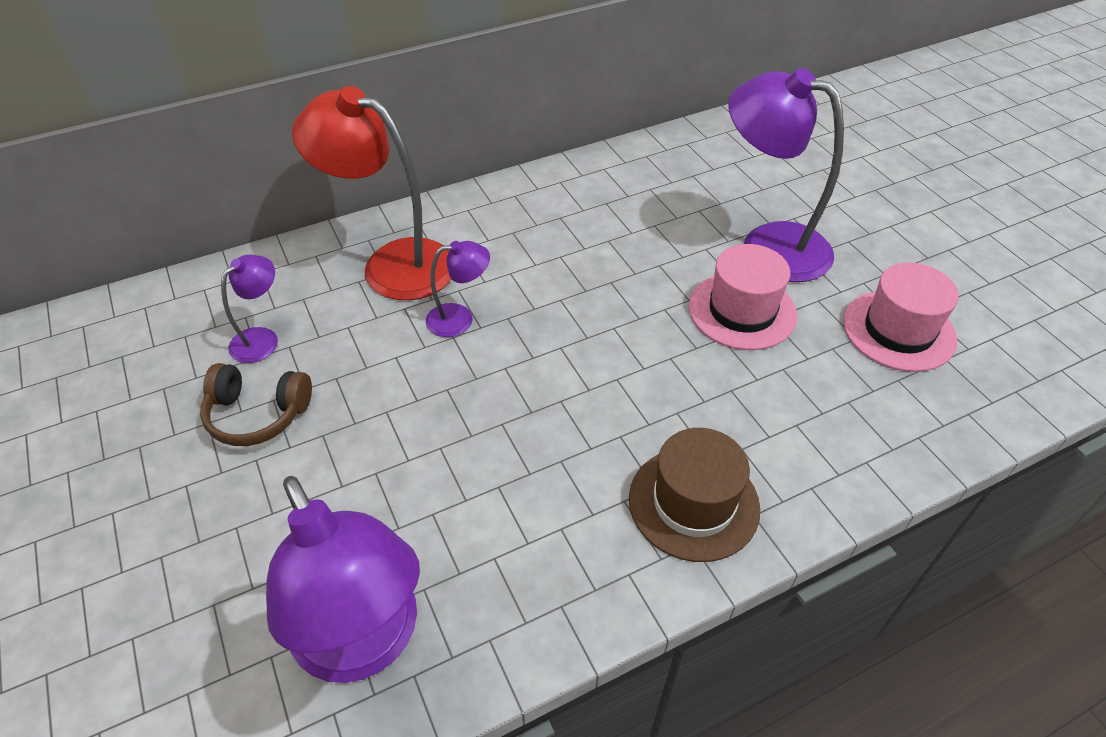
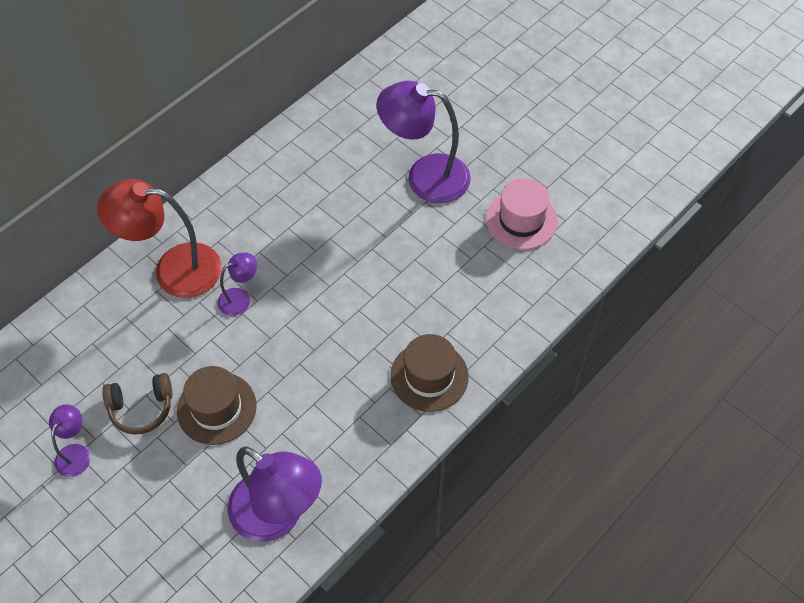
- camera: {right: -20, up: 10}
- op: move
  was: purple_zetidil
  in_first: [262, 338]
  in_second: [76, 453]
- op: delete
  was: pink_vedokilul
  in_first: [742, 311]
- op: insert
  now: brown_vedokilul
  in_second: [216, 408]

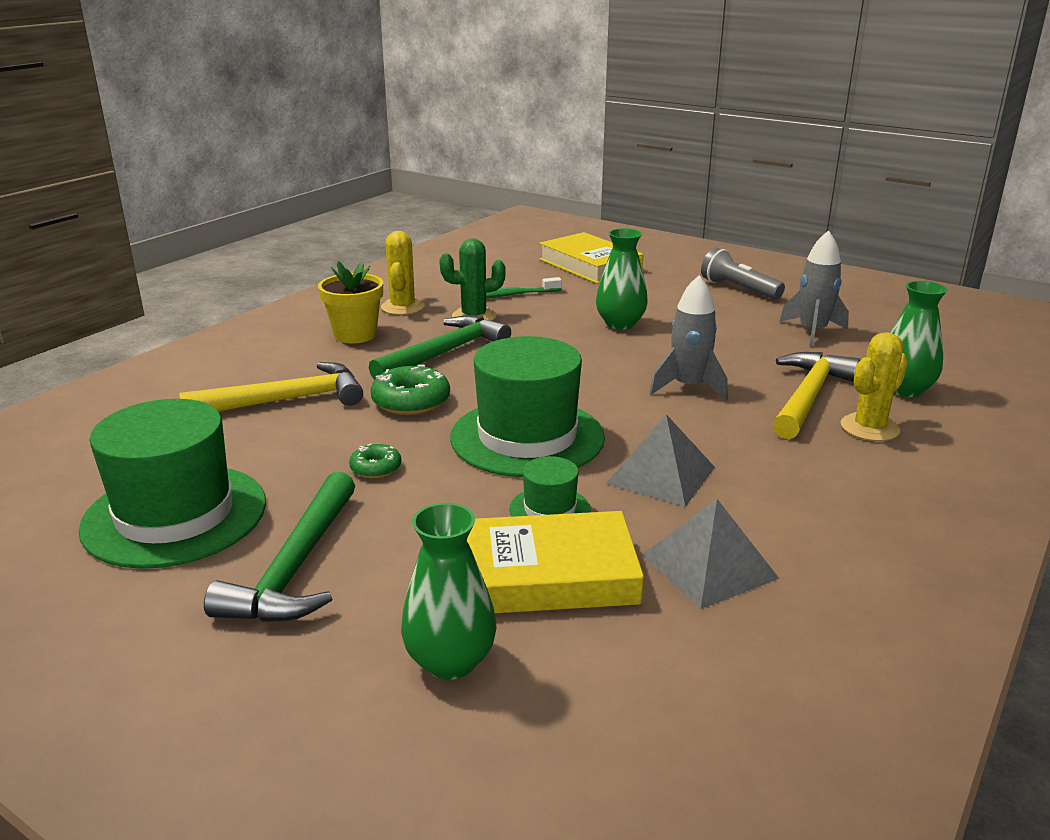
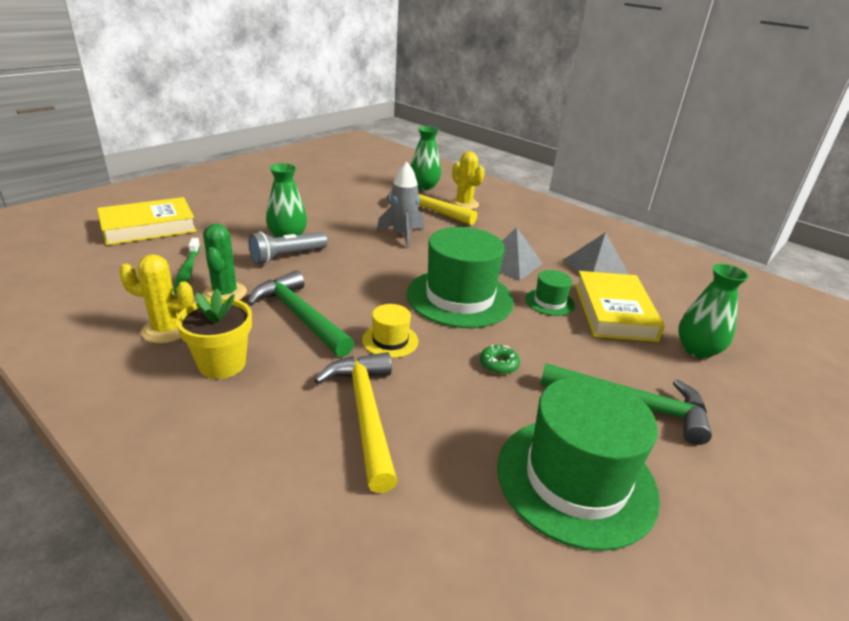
- camera: {right: -85, up: 5}
- op: replace
  was: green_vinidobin
  now: yellow_vedokilul
  in_first: [411, 401]
  in_second: [390, 340]
- op: move
  was: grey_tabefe
  in_first: [738, 289]
  in_second: [287, 256]
- op: delete
  was: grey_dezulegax
  in_first: [812, 332]

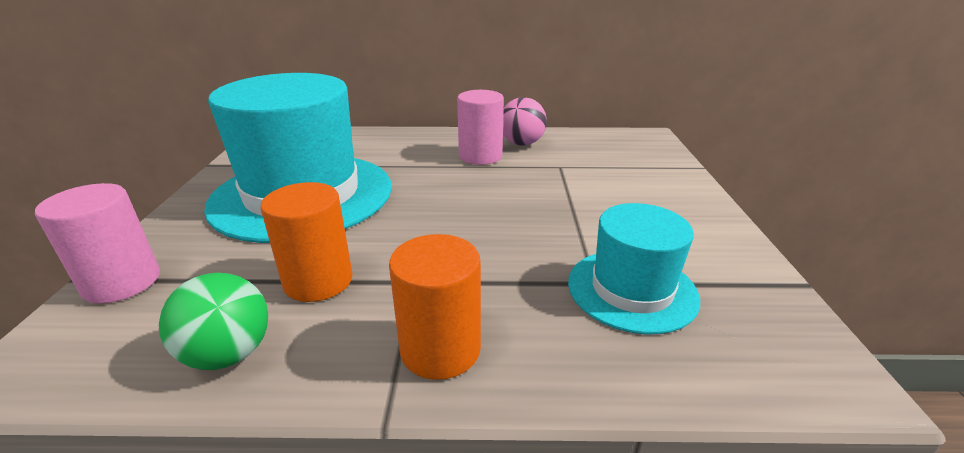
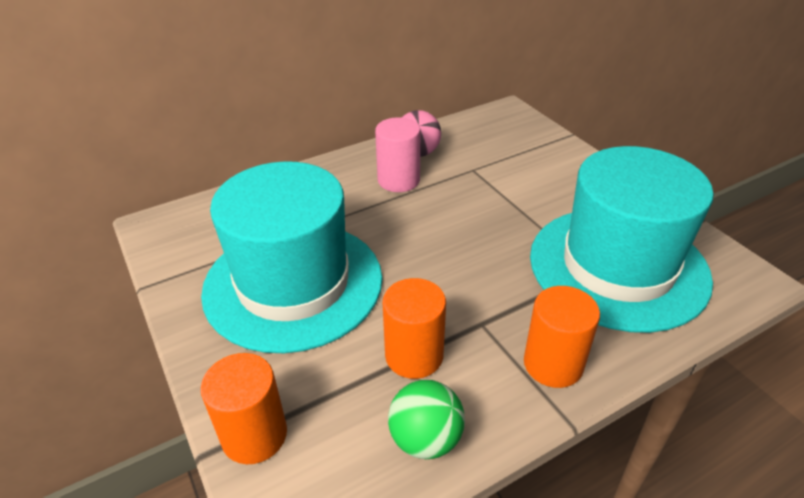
- camera: {right: -30, up: 10}
- op: recolor
  was: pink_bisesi
  now: orange_bisesi
  in_first: [122, 282]
  in_second: [254, 435]
- op: resize
  was: turquoise_vedokilul
  in_first: [632, 289]
  in_second: [618, 266]
  ratio: 1.88

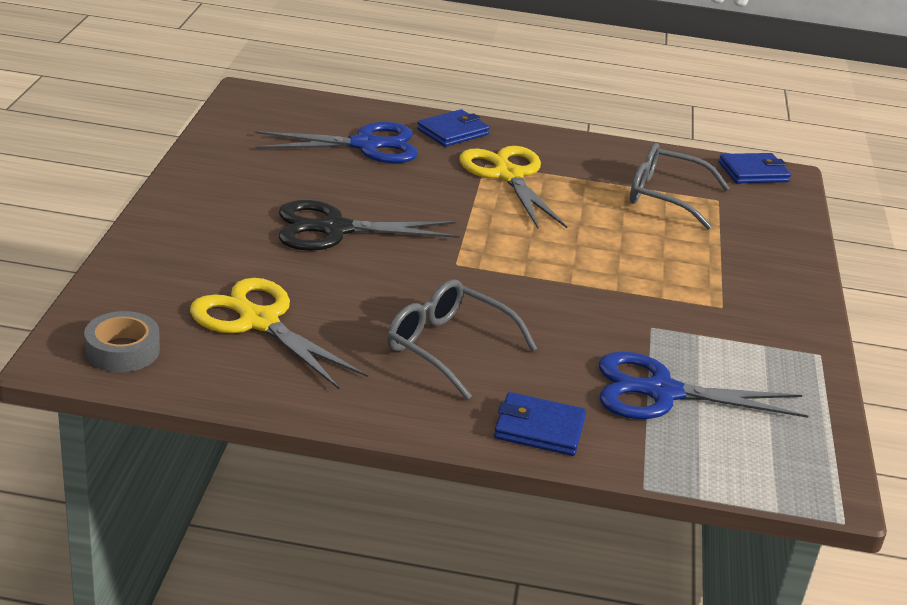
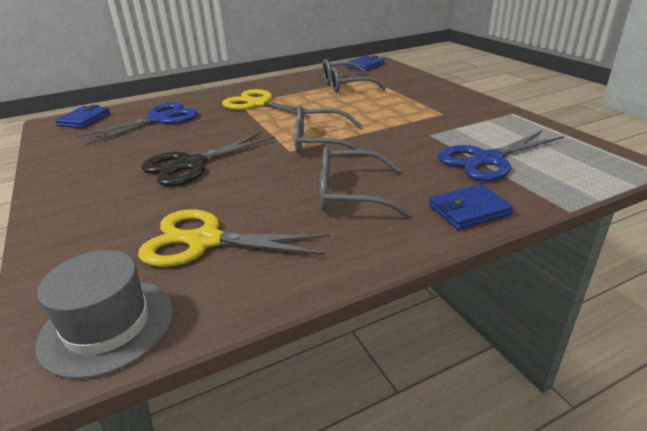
- camera: {right: -30, up: 0}
- op: replace
  was: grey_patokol
  now: grey_vedokilul
  in_first: [122, 351]
  in_second: [107, 326]
- op: move
  was: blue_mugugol
  in_first: [452, 132]
  in_second: [84, 120]
- op: insert
  now: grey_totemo
  in_second: [320, 142]

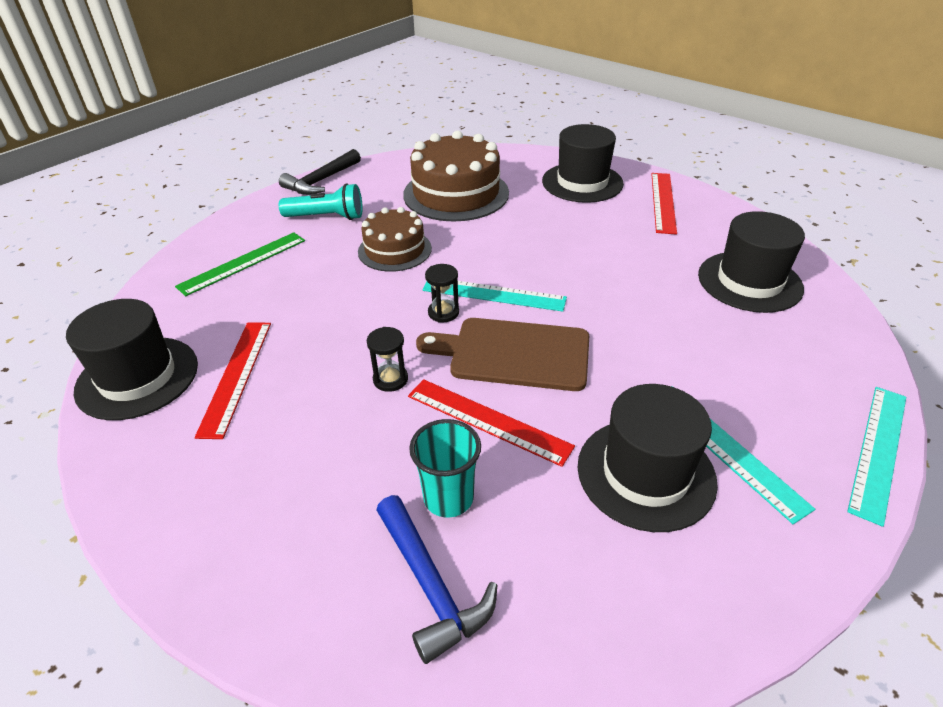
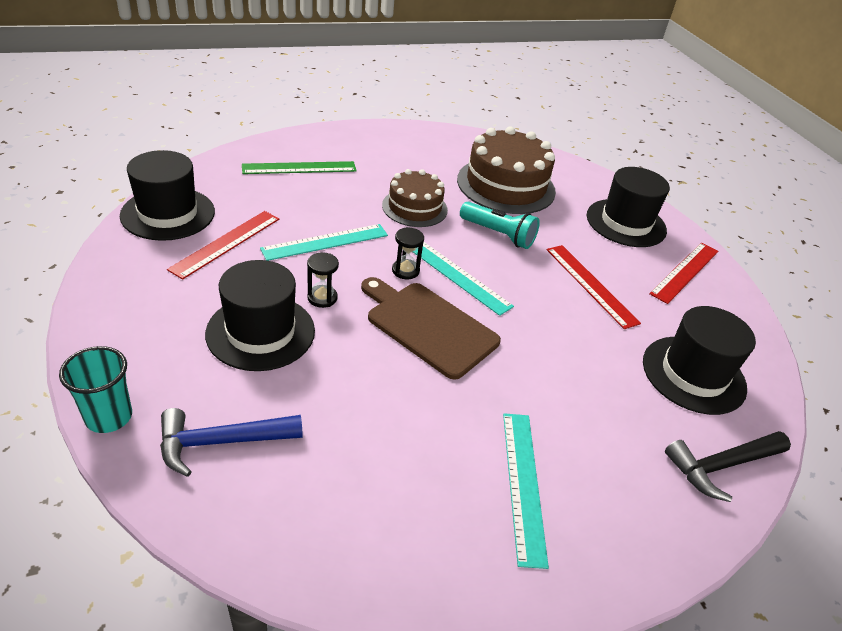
- camera: {right: 25, up: 0}
- op: move
  was: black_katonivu
  in_first: [321, 181]
  in_second: [721, 466]
- op: move
  was: turquoise_tabefe
  in_first: [326, 217]
  in_second: [498, 234]
- op: rotate
  was: blue_katonivu
  in_first: [431, 586]
  in_second: [221, 442]
  clockwise: 75
- op: move
  was: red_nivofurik
  in_first: [488, 420]
  in_second: [591, 285]
- op: move
  was: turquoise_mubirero
  in_first: [448, 498]
  in_second: [109, 417]
- op: move
  was: black_vedokilul
  in_first: [646, 473]
  in_second: [260, 332]
- op: move
  was: turquoise_nivofurik
  in_first: [879, 450]
  in_second: [325, 242]

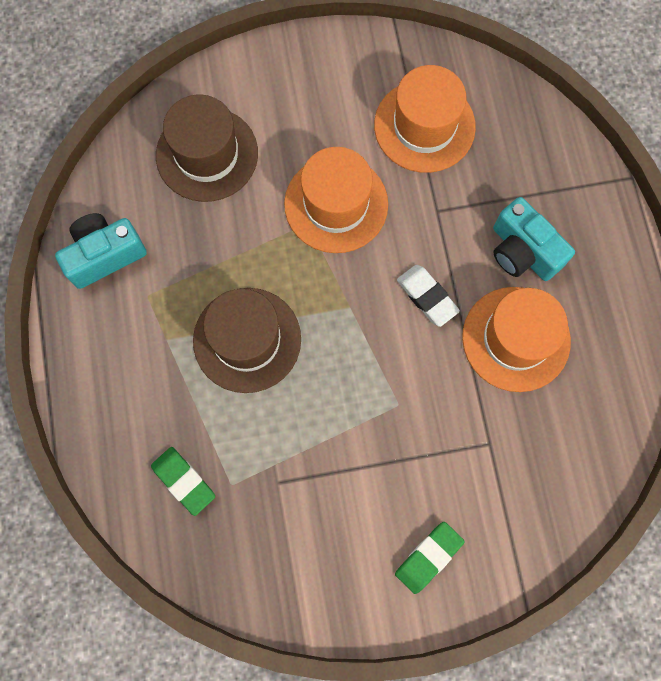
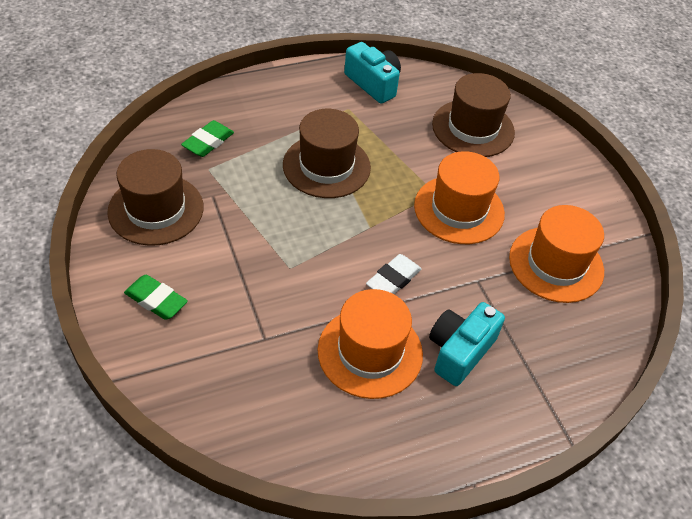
- camera: {right: 75, up: -25}
- op: insert
  now: brown_vedokilul
  in_second: [156, 209]

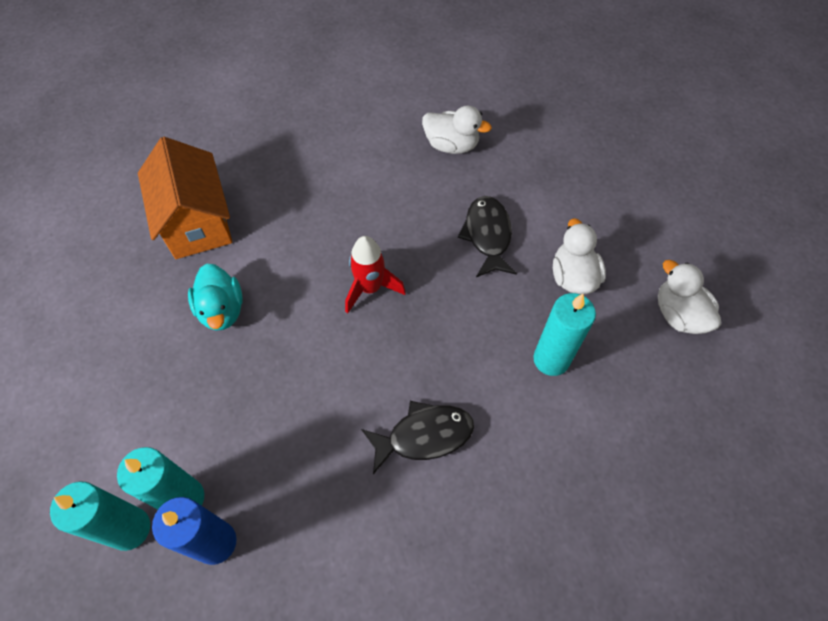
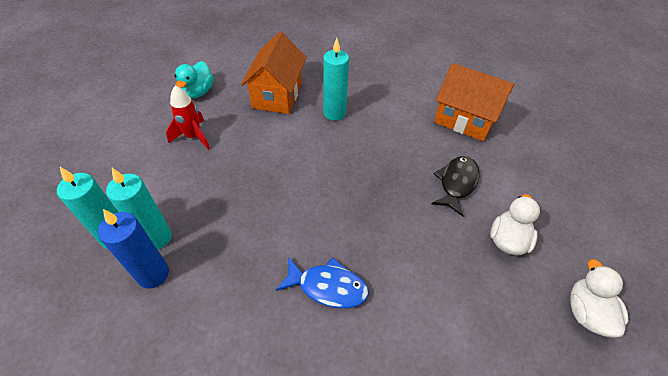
- camera: {right: 30, up: -10}
- op: move
  was: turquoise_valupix
  in_first: [222, 310]
  in_second: [198, 92]
- op: move
  was: red_dezulegax
  in_first: [370, 288]
  in_second: [193, 137]
- op: recolor
  was: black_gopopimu
  now: blue_gopopimu
  in_first: [424, 436]
  in_second: [328, 287]
- op: replace
  was: white_valupix
  now: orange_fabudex
  in_first: [451, 145]
  in_second: [464, 120]
- op: move
  was: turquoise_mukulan
  in_first: [551, 359]
  in_second: [334, 113]

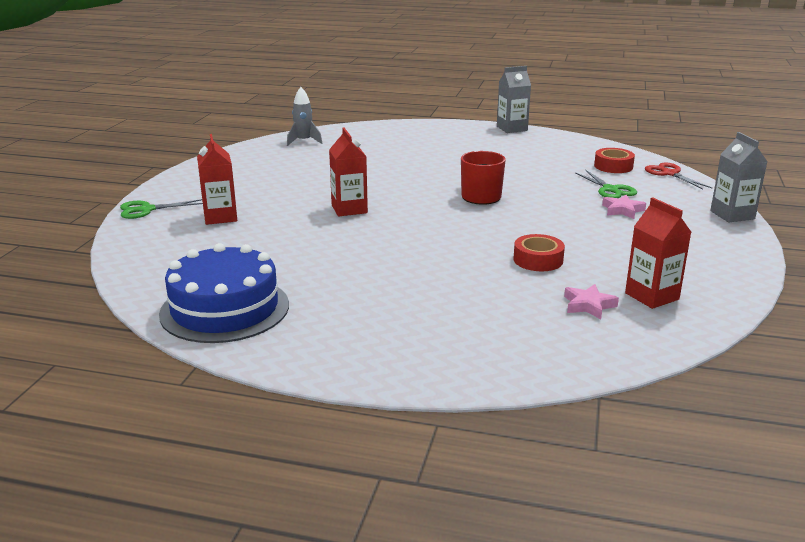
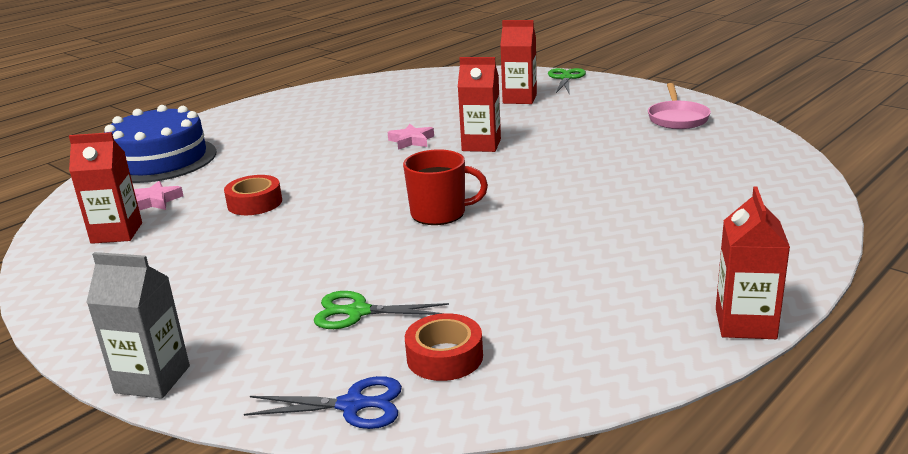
- camera: {right: 120, up: 0}
- op: move
  was: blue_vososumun
  in_first: [225, 309]
  in_second: [160, 160]
- op: delete
  was: grey_dezulegax
  in_first: [304, 141]
- op: recolor
  was: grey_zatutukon
  now: red_zatutukon
  in_first: [512, 128]
  in_second: [745, 324]
- op: move
  was: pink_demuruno
  in_first: [622, 210]
  in_second: [411, 141]
- op: recolor
  was: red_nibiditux
  now: blue_nibiditux
  in_first: [669, 173]
  in_second: [353, 405]
- op: insert
  now: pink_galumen
  in_second: [677, 118]

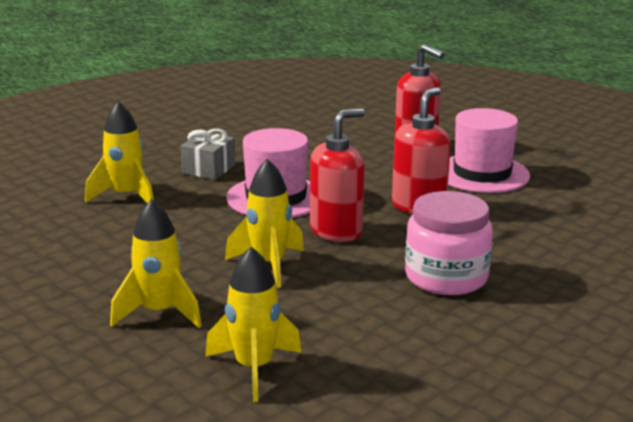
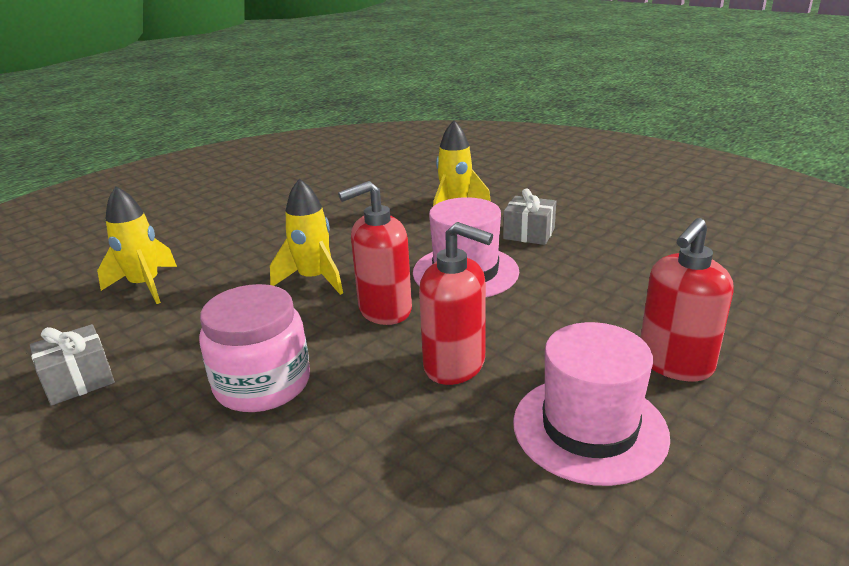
- camera: {right: 90, up: 5}
- op: delete
  was: yellow_dezulegax
  in_first: [159, 313]
- op: rotate
  was: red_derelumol
  in_first: [336, 231]
  in_second: [384, 310]
  clockwise: 105
- op: insert
  now: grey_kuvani
  in_second: [79, 380]

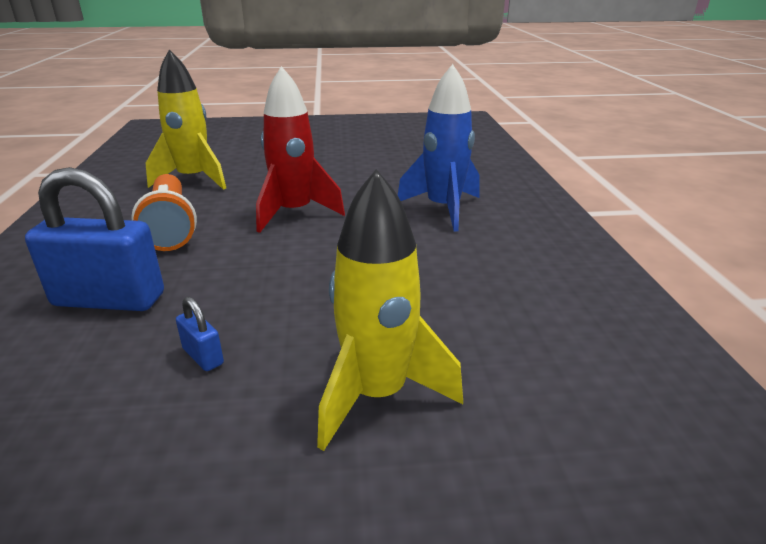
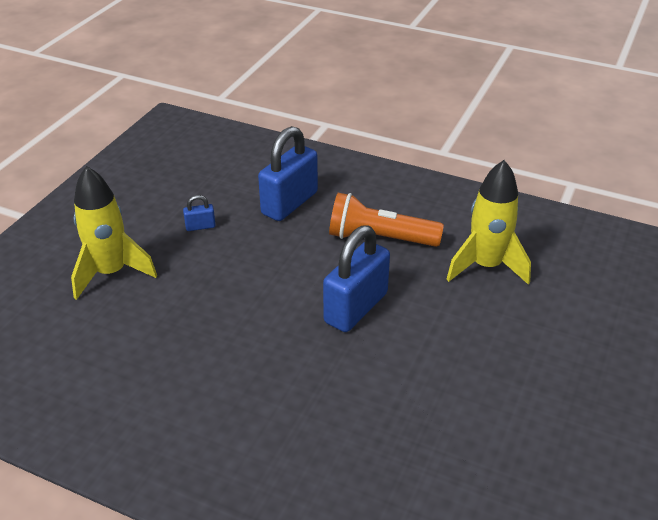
- camera: {right: 120, up: 10}
- op: replace
  was: red_dezulegax
  now: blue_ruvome
  in_first: [294, 213]
  in_second: [356, 308]
- op: delete
  was: blue_dezulegax
  in_first: [443, 209]

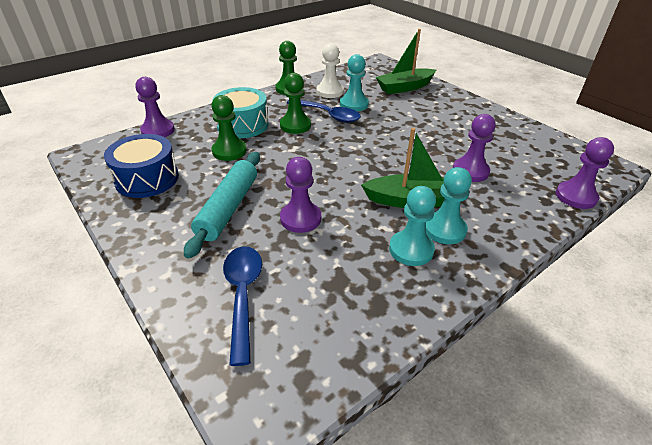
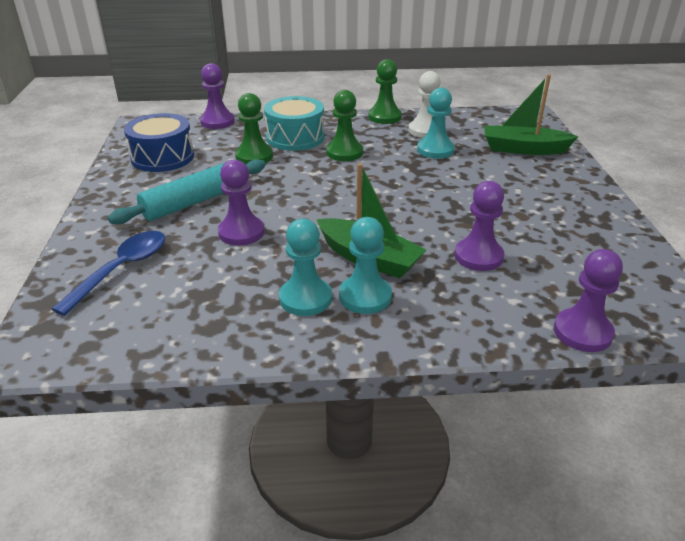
- camera: {right: 35, up: -5}
- op: delete
  was: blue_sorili
  in_first: [328, 115]

